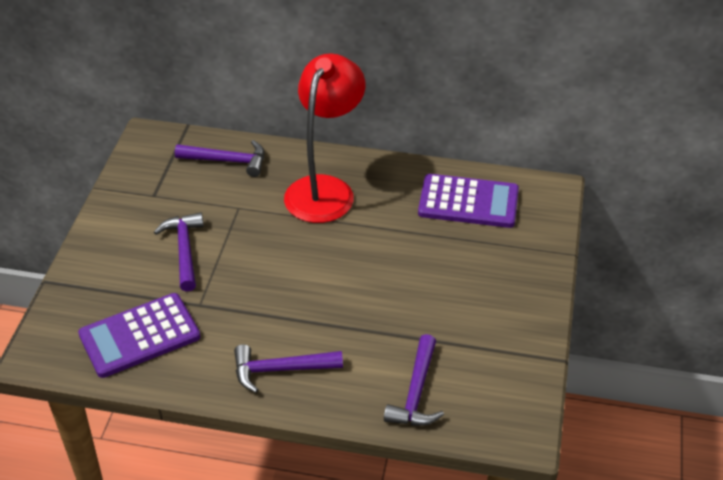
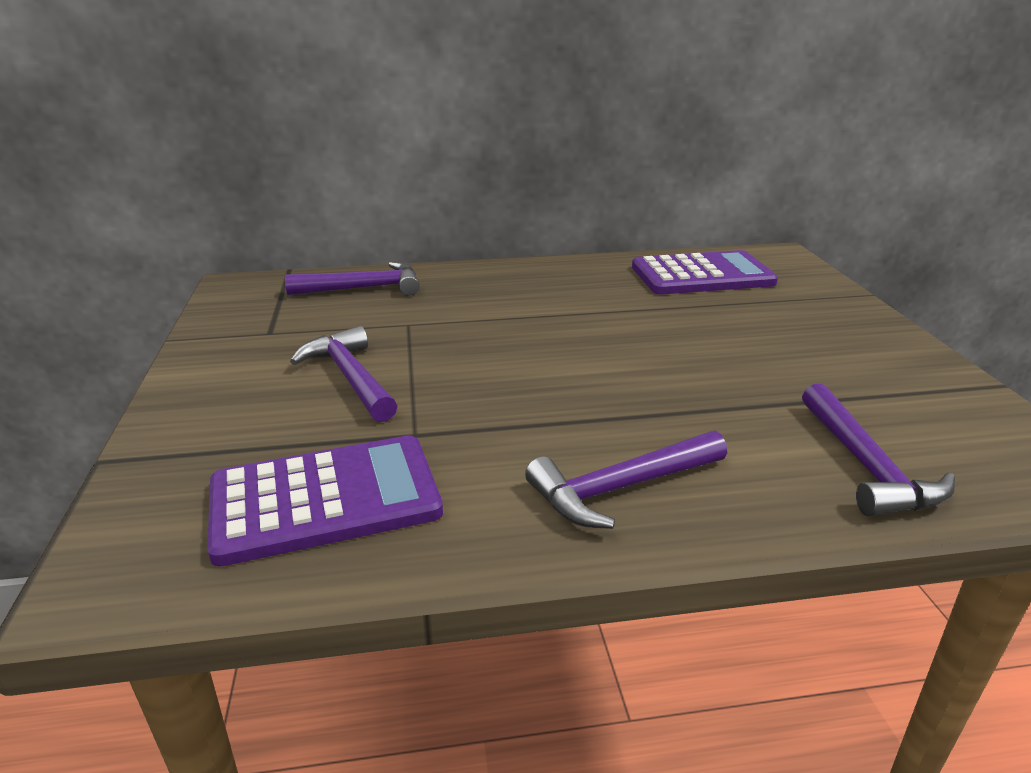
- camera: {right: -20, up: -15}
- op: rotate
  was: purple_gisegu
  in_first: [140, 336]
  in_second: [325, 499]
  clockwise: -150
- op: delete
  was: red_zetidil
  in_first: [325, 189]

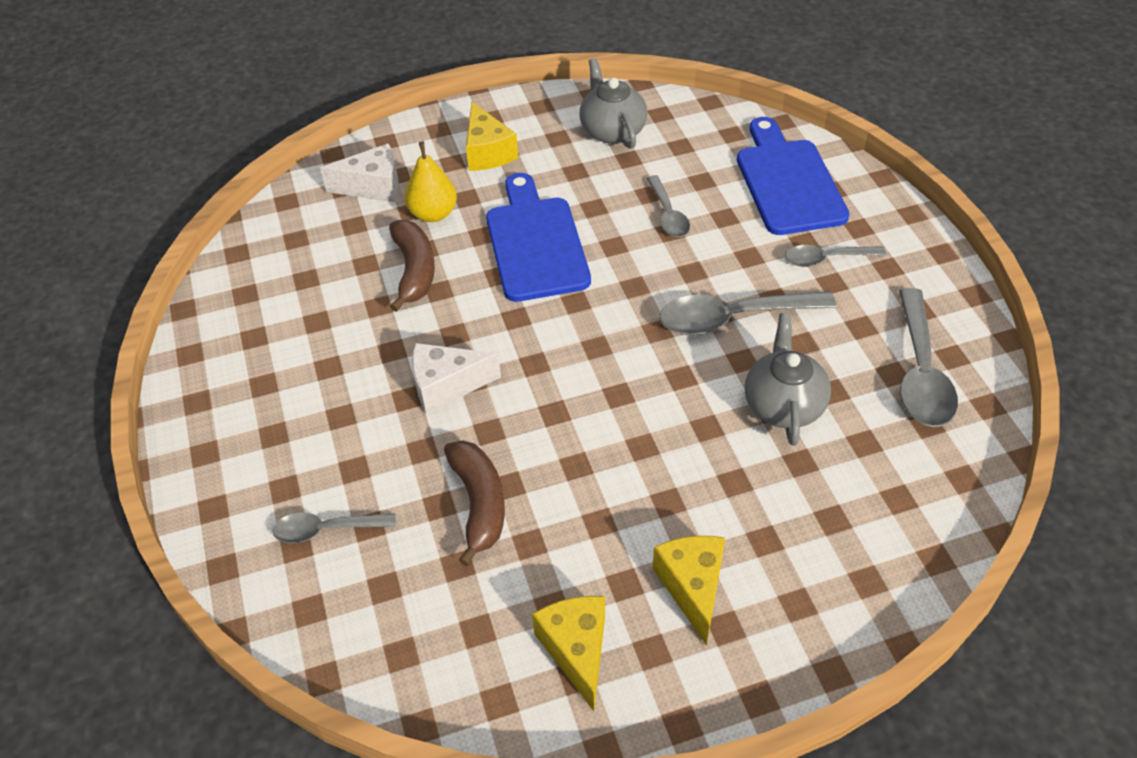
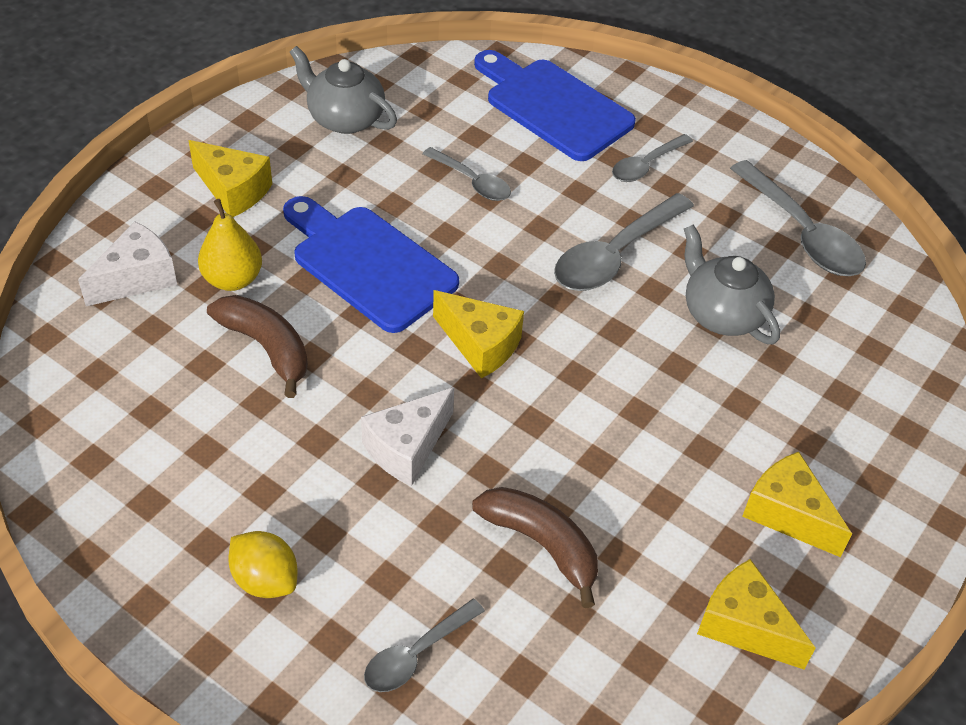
- camera: {right: -40, up: 0}
- op: insert
  now: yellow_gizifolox
  in_second: [265, 579]
- op: insert
  now: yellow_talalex
  in_second: [480, 344]

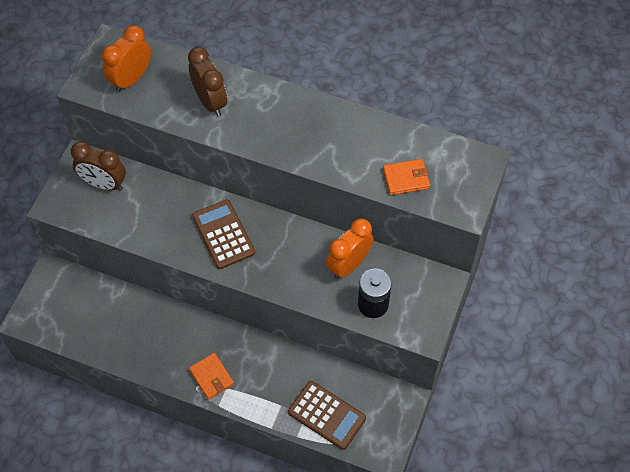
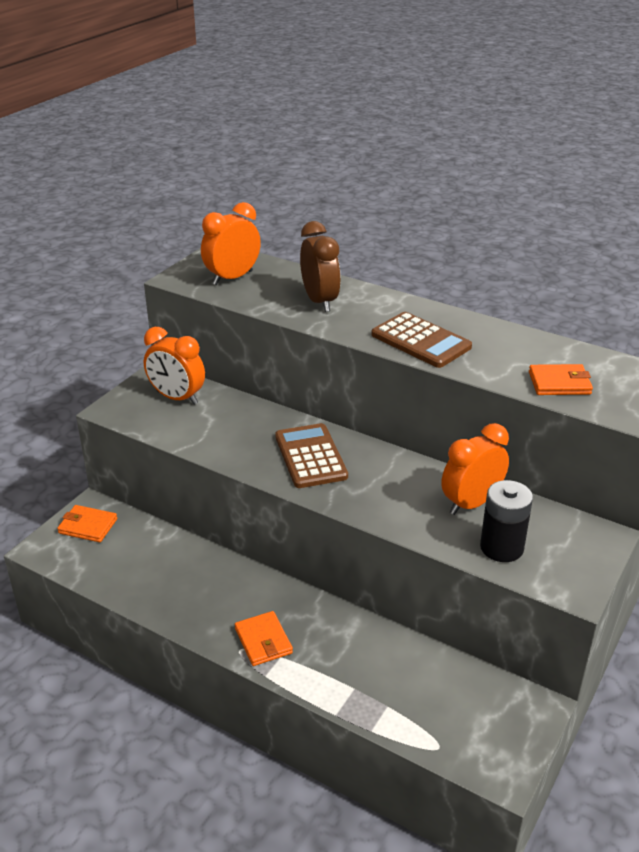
- camera: {right: 10, up: -25}
- op: recolor
  was: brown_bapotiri
  now: orange_bapotiri
  in_first: [104, 184]
  in_second: [177, 398]
- op: move
  was: brown_gisegu
  in_first: [327, 415]
  in_second: [421, 341]
- op: insert
  now: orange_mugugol
  in_second: [88, 526]

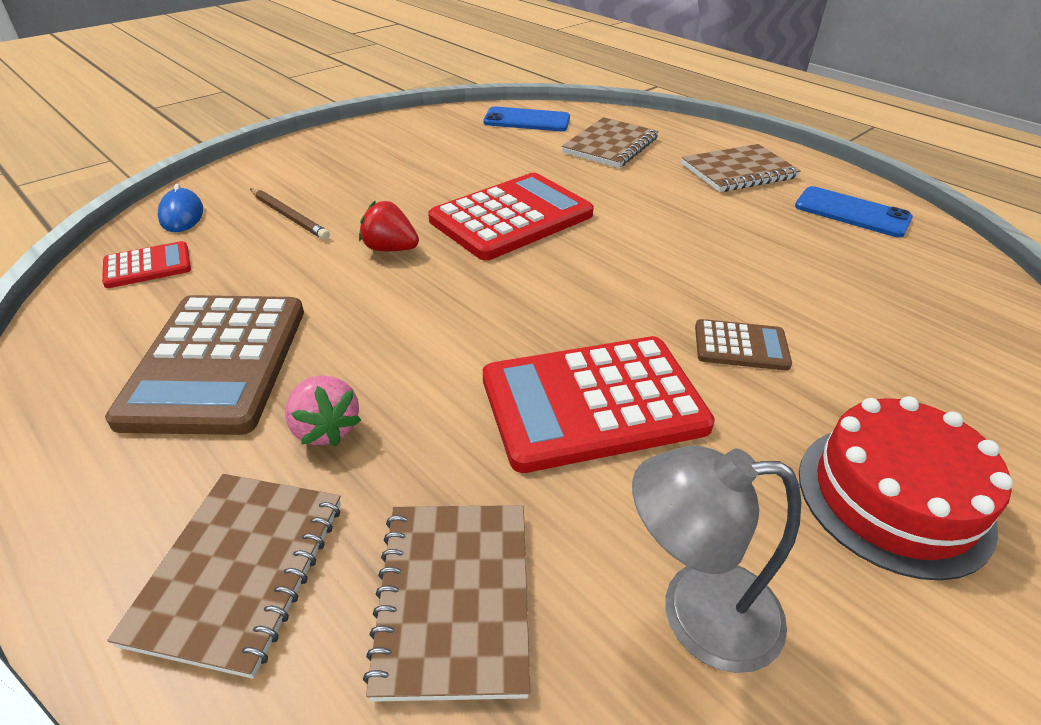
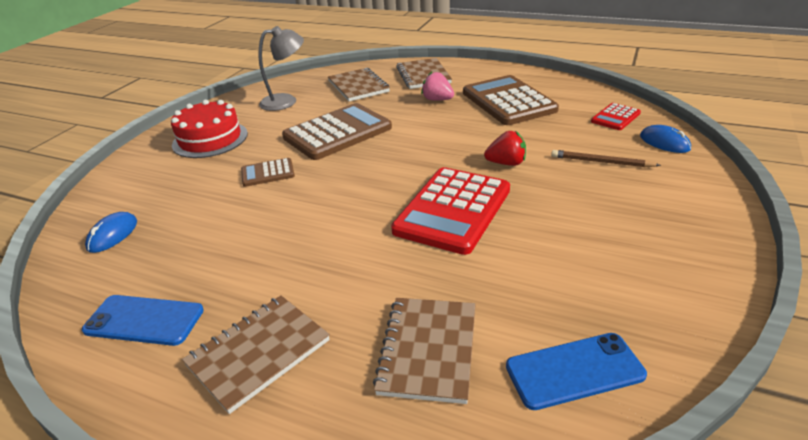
- camera: {right: 160, up: -5}
- op: recolor
  was: red_gisegu
  now: brown_gisegu
  in_first: [593, 403]
  in_second: [337, 132]
- op: insert
  now: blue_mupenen
  in_second: [113, 235]

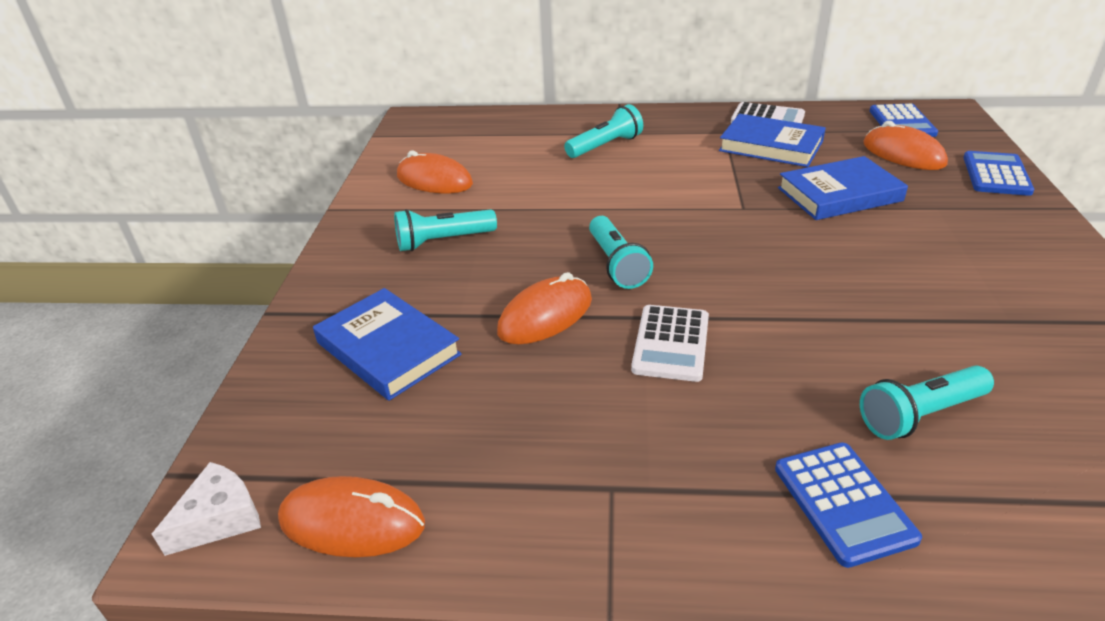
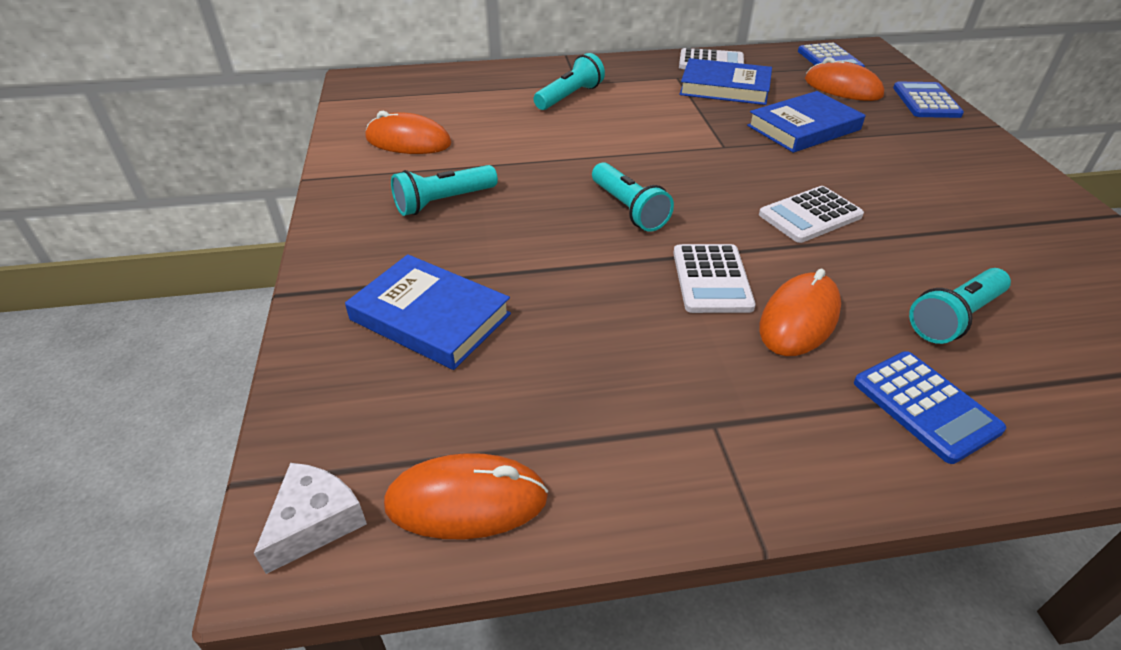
- camera: {right: -15, up: 5}
- op: move
  was: orange_mupenen
  in_first: [545, 316]
  in_second: [799, 319]
- op: insert
  now: white_gisegu
  in_second: [810, 215]

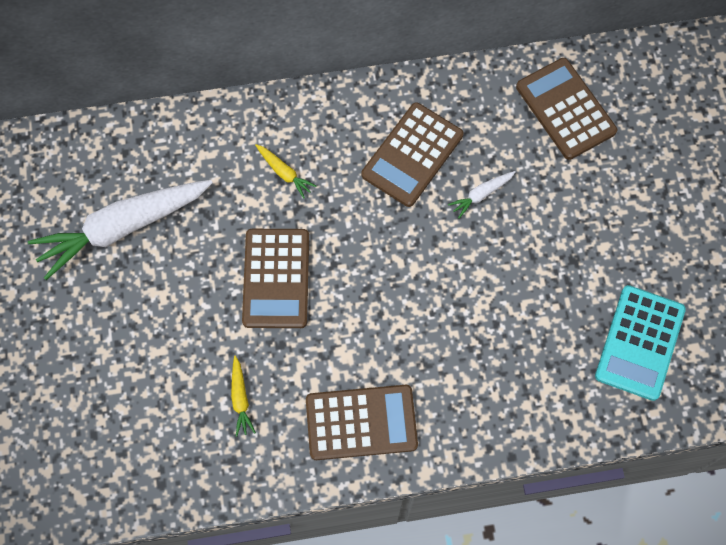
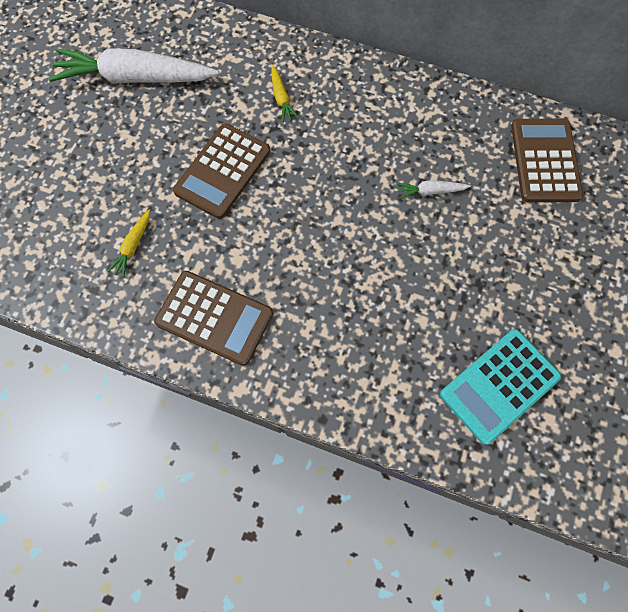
- camera: {right: 30, up: 0}
- op: delete
  was: brown_gisegu
  in_first: [412, 155]

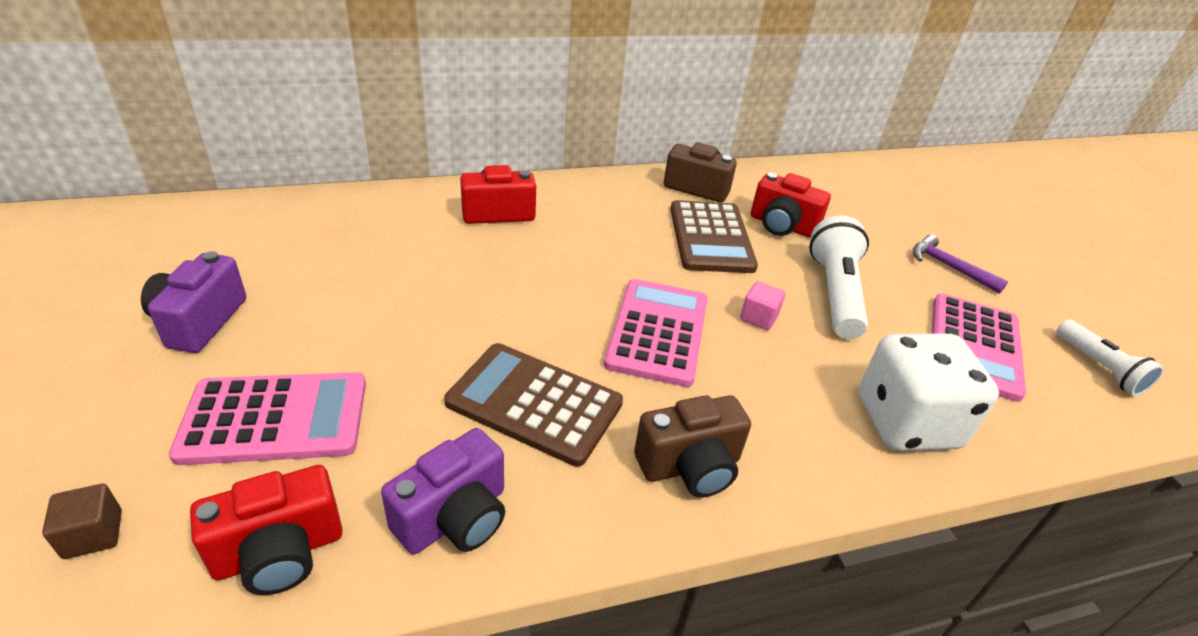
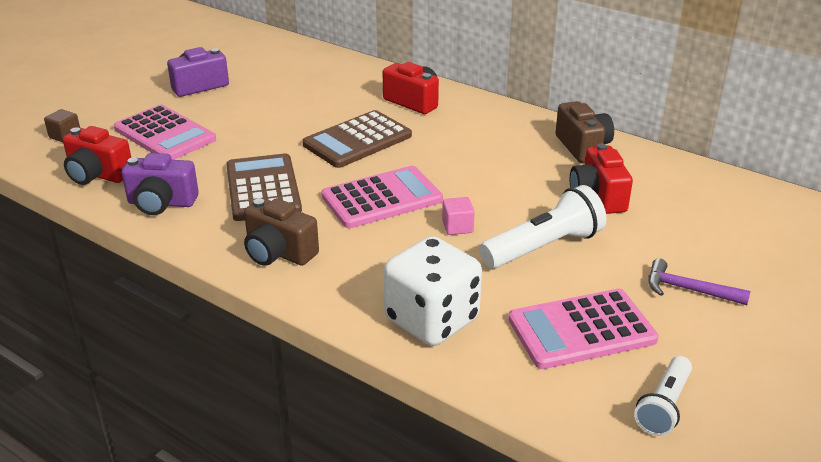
- camera: {right: 55, up: -5}
- op: move
  was: brown_gisegu
  in_first: [710, 237]
  in_second: [357, 140]
- op: rotate
  was: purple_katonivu
  in_first: [949, 267]
  in_second: [688, 290]
  clockwise: -75

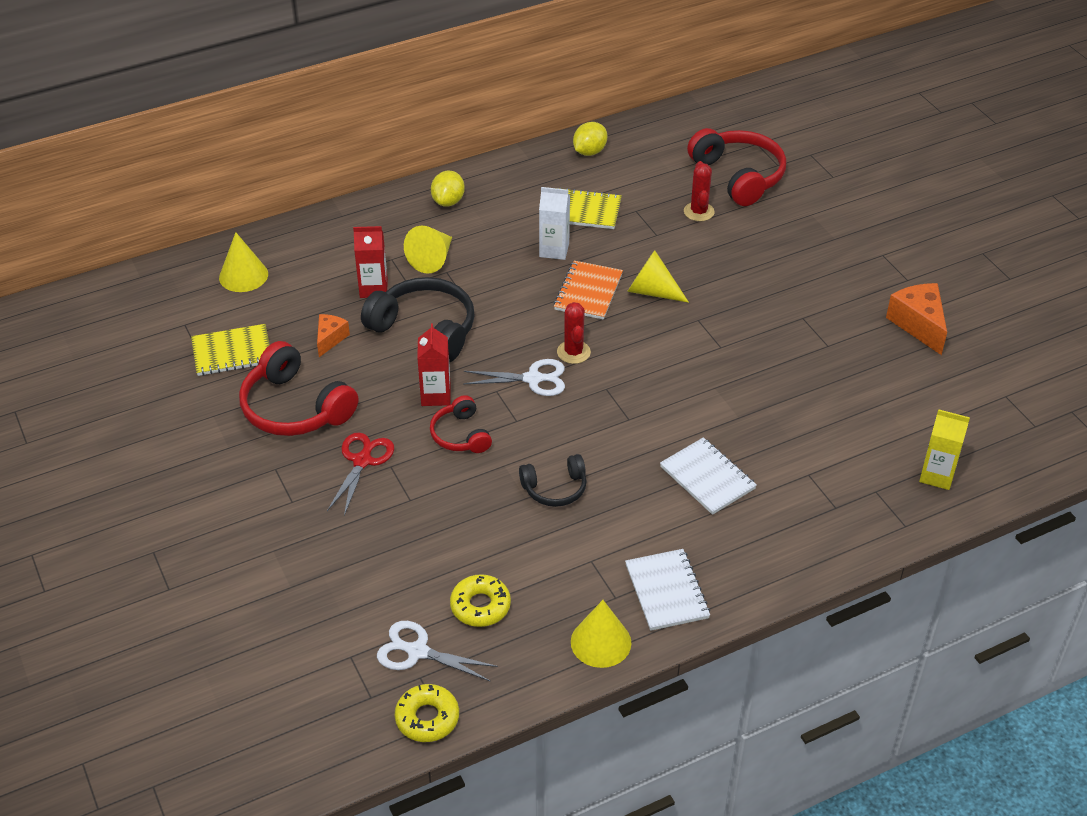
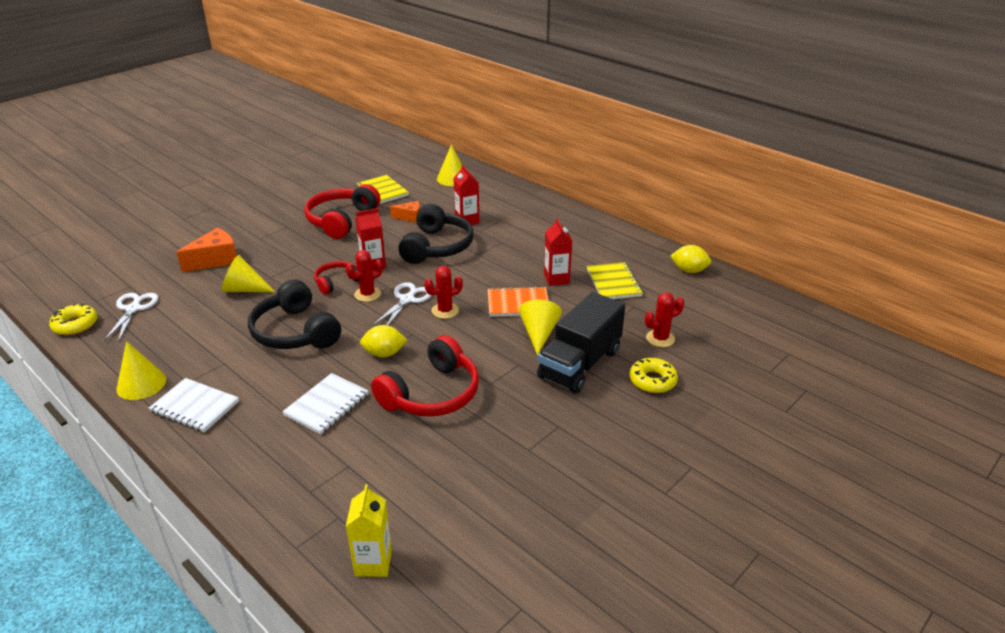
- camera: {right: 70, up: -10}
- op: delete
  was: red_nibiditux
  in_first: [362, 461]
- op: move
  was: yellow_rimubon
  in_first: [432, 259]
  in_second: [244, 289]
- op: move
  was: yellow_gizifolox
  in_first: [448, 201]
  in_second: [384, 353]
- op: move
  was: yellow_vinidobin
  in_first: [480, 606]
  in_second: [652, 381]
- op: rotate
  was: white_nibiditux
  in_first: [533, 379]
  in_second: [407, 299]
  clockwise: -135
- op: resize
  was: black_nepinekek
  in_first: [555, 488]
  in_second: [295, 332]
  ratio: 1.77
- op: recolor
  was: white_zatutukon
  now: red_zatutukon
  in_first: [554, 250]
  in_second: [556, 279]
- op: rotate
  was: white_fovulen
  in_first: [666, 591]
  in_second: [195, 407]
  clockwise: 60
- op: move
  was: red_nepinekek
  in_first: [739, 176]
  in_second: [432, 394]
- op: move
  was: orange_talalex
  in_first: [918, 324]
  in_second: [216, 260]
- op: insert
  now: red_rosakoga
  in_second: [367, 294]
- op: insert
  now: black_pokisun
  in_second: [580, 364]

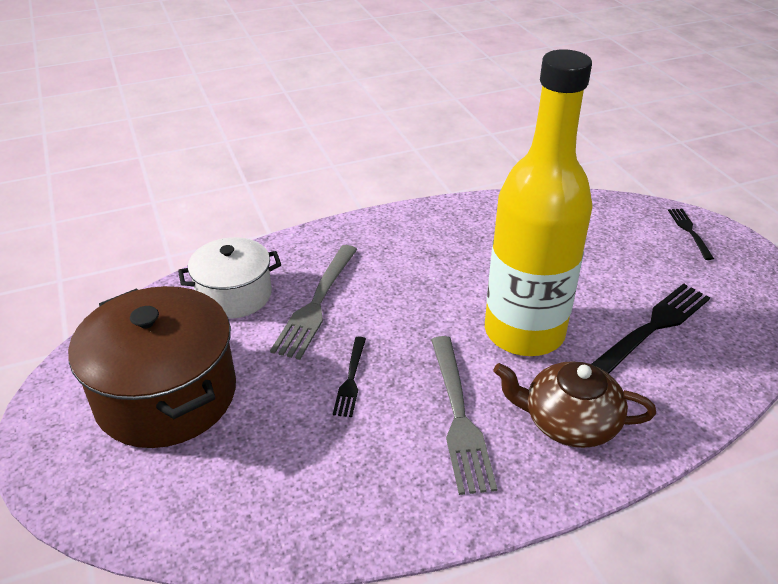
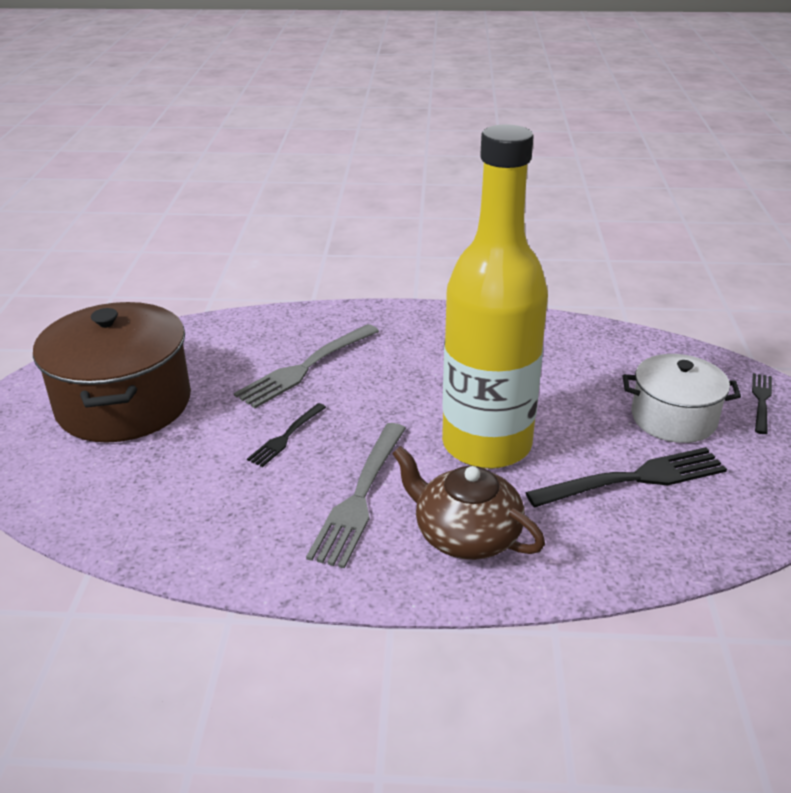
- camera: {right: 25, up: -5}
- op: move
  was: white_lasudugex
  in_first: [234, 295]
  in_second: [673, 418]

